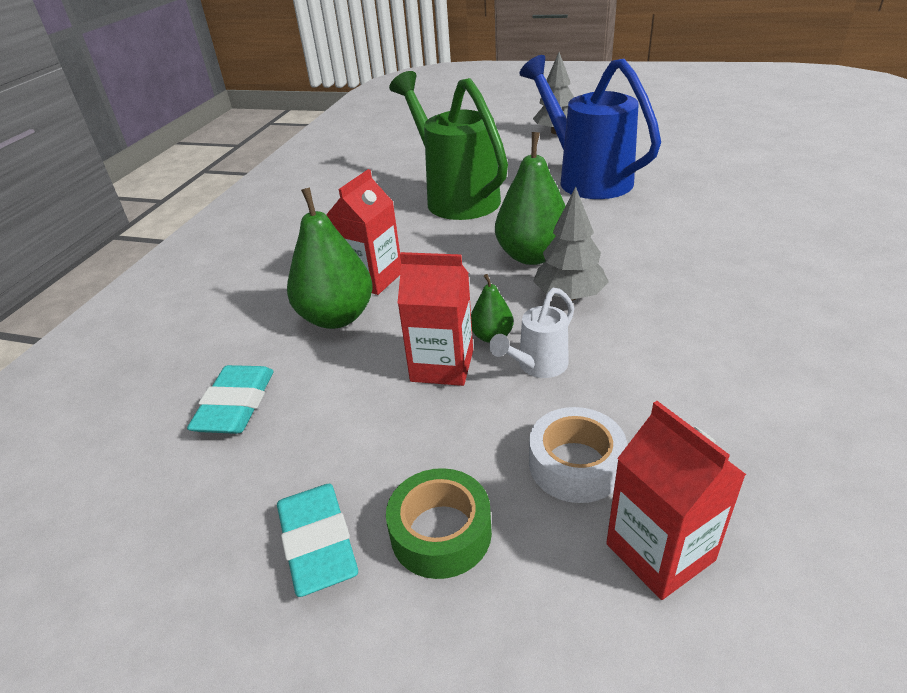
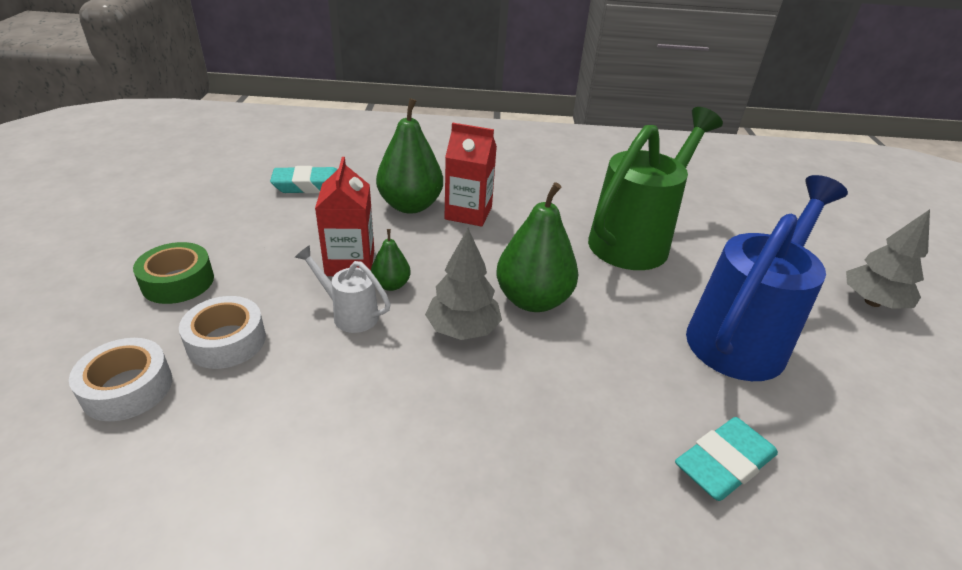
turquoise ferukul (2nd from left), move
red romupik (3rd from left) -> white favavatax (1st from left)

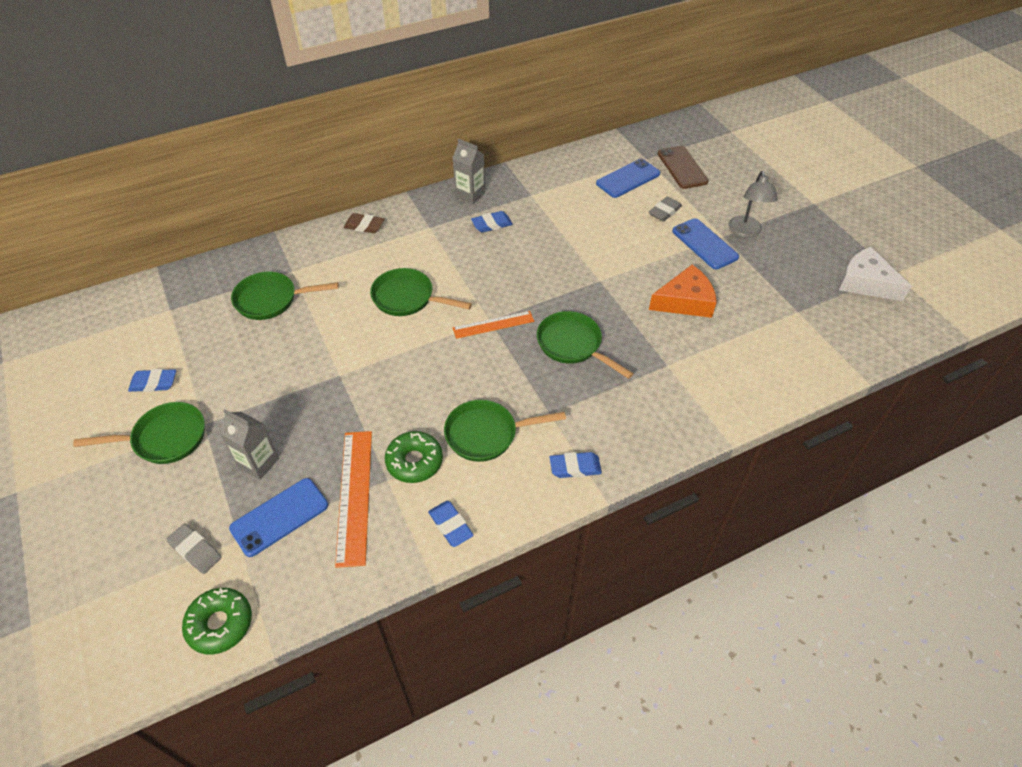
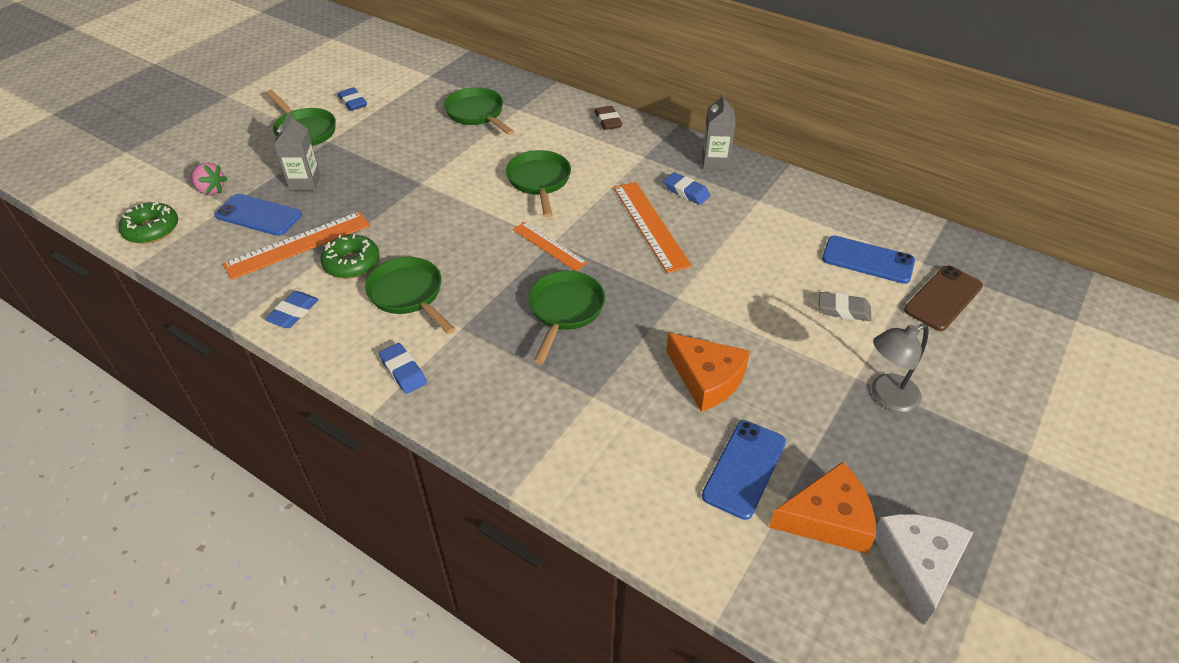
grey ferukul (1st from left) -> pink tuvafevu
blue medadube (3rd from left in the first image) -> blue medadube (2nd from left), move
none -> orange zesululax (3rd from left)
none -> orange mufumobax (2nd from left)

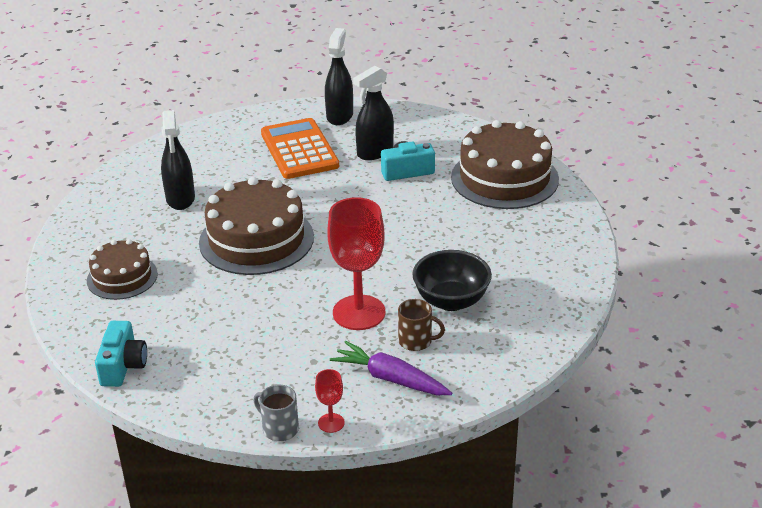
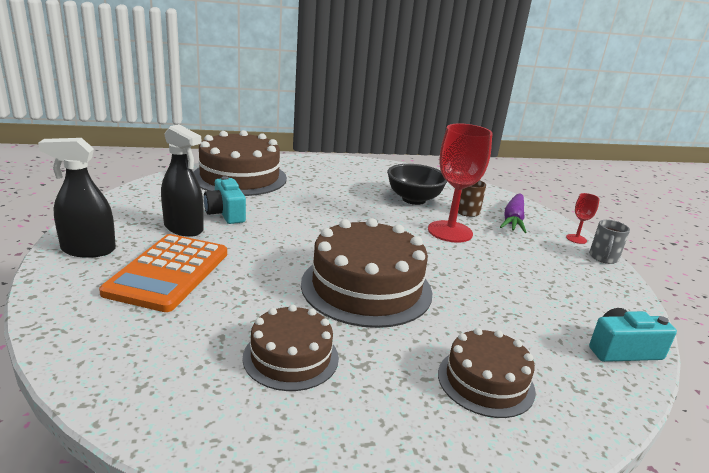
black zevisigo (1st from left) -> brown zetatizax (2nd from left)
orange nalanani, 45 degrees counterclockwise

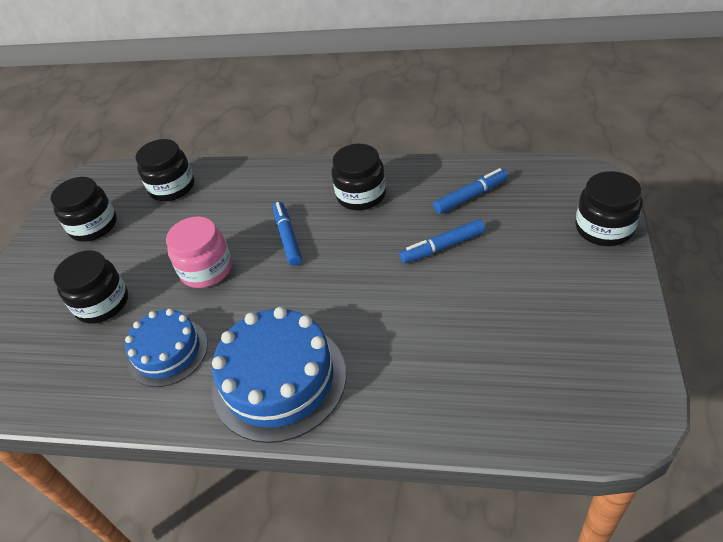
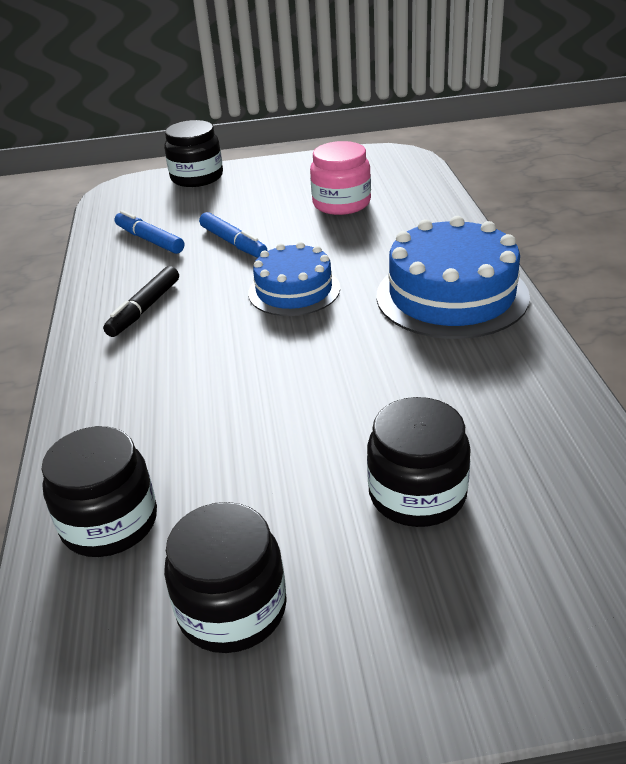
blue zetatizax (1st from left), move
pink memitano, move
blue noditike (1st from left) -> none
black memitano (4th from left) -> black noditike

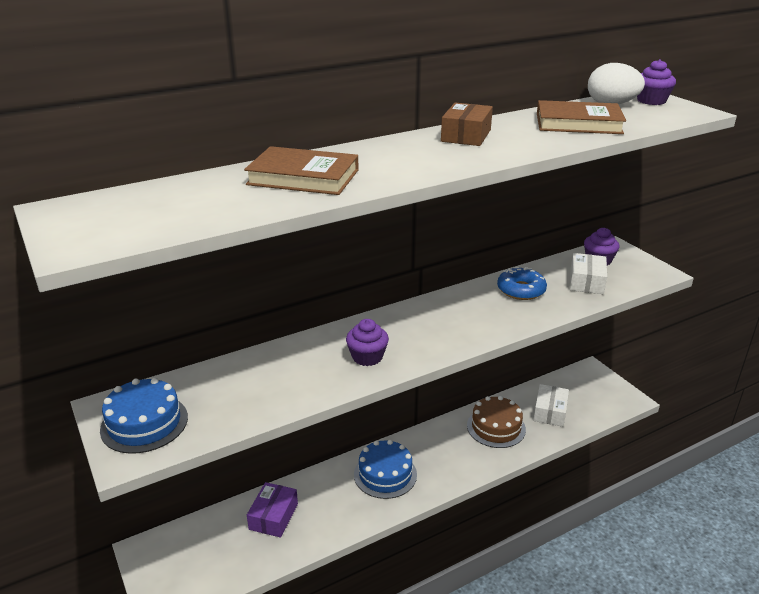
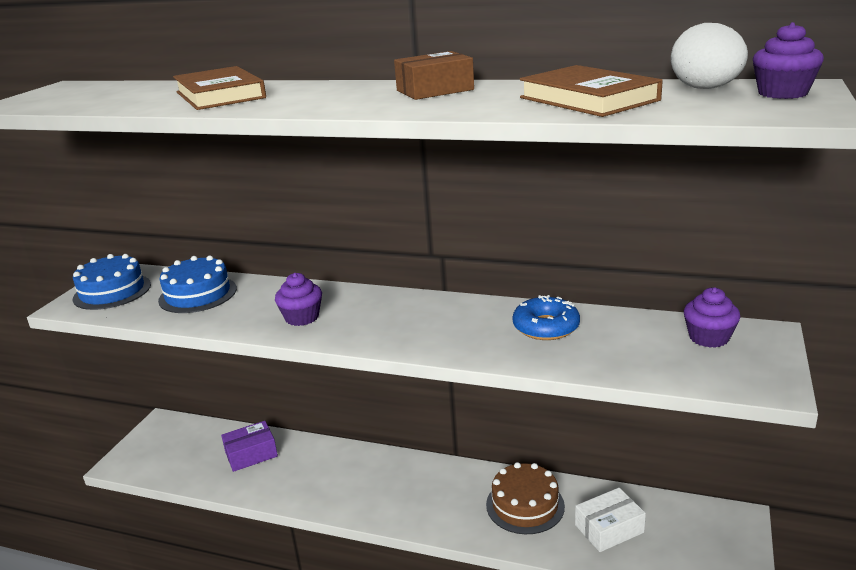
blue zetatizax (2nd from left), move
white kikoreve (2nd from left) -> none

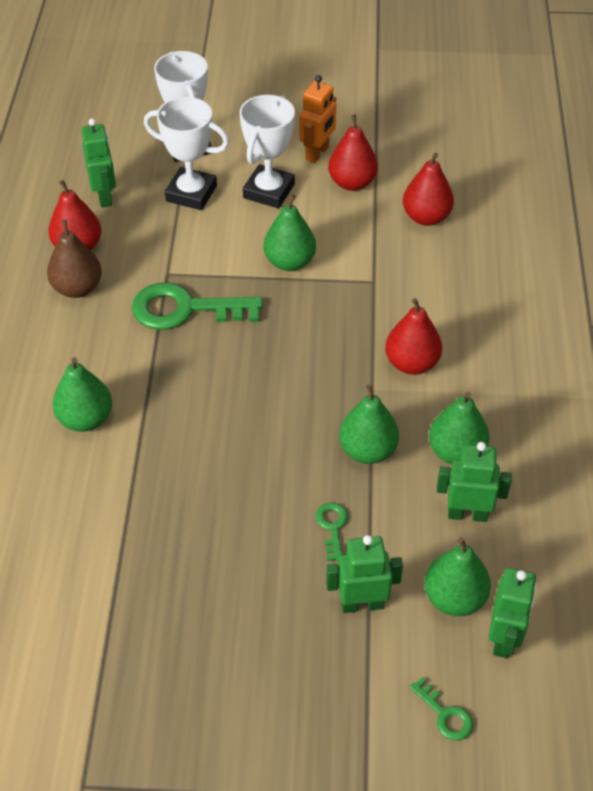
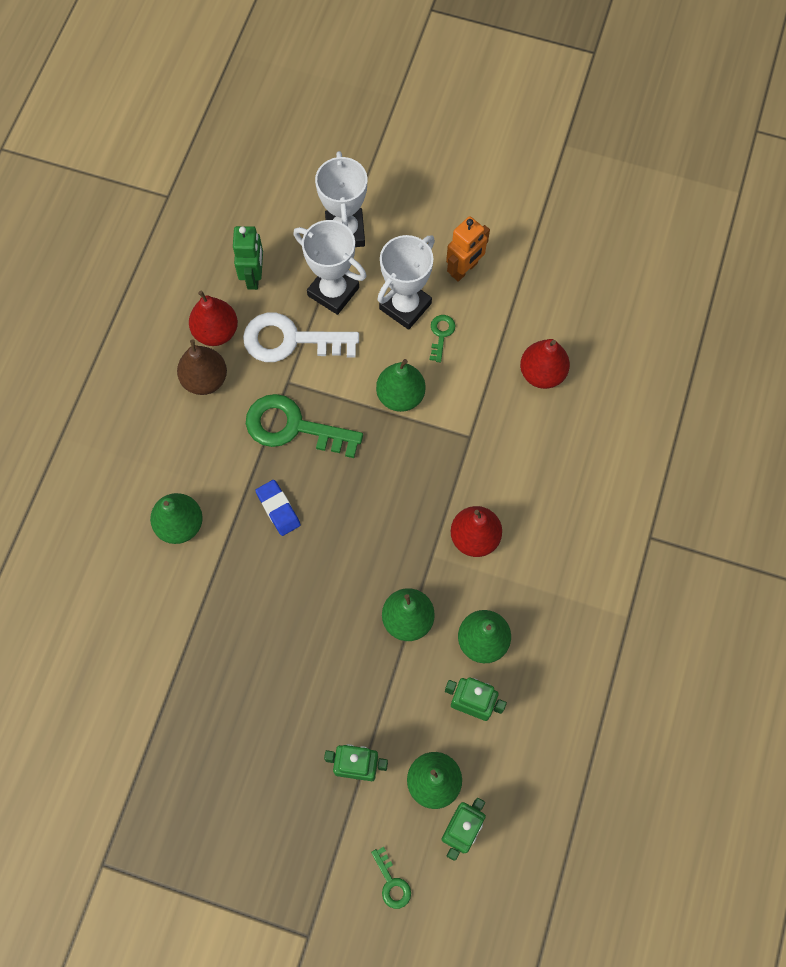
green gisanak (2nd from left in the first image) -> green gisanak (3rd from left), move
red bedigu (2nd from left) -> none
none -> white gisanak
none -> blue ferukul

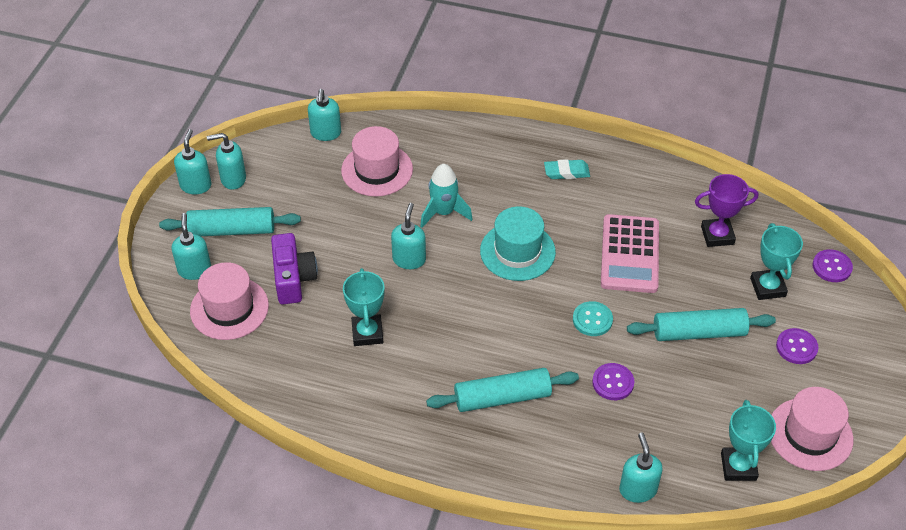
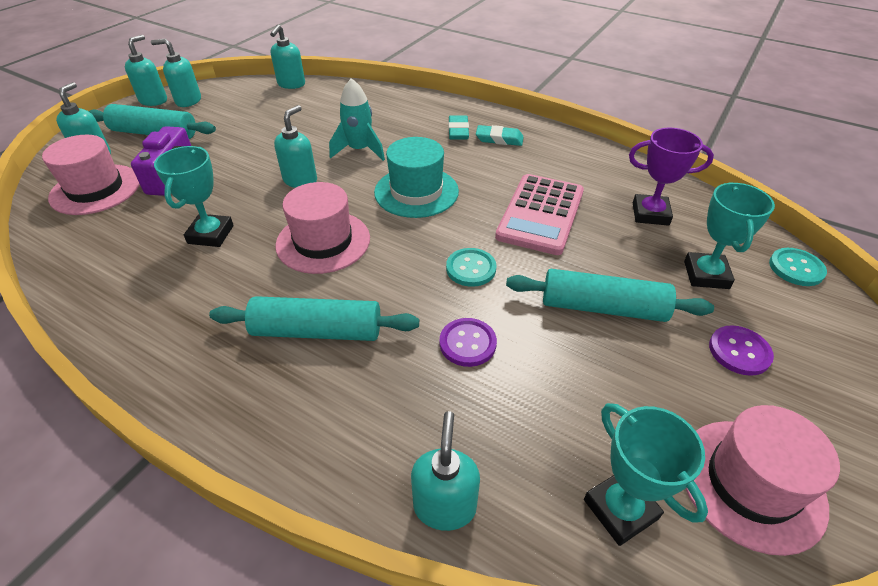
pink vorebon (2nd from left), move
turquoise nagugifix (2nd from left), 45 degrees counterclockwise
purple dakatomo (3rd from left) -> turquoise dakatomo (2nd from left)
none -> turquoise ferukul (1st from left)

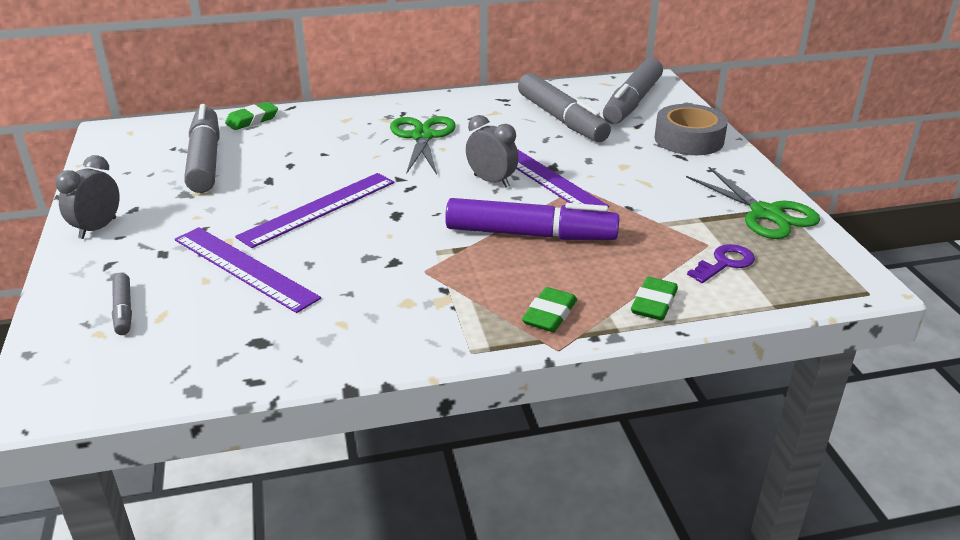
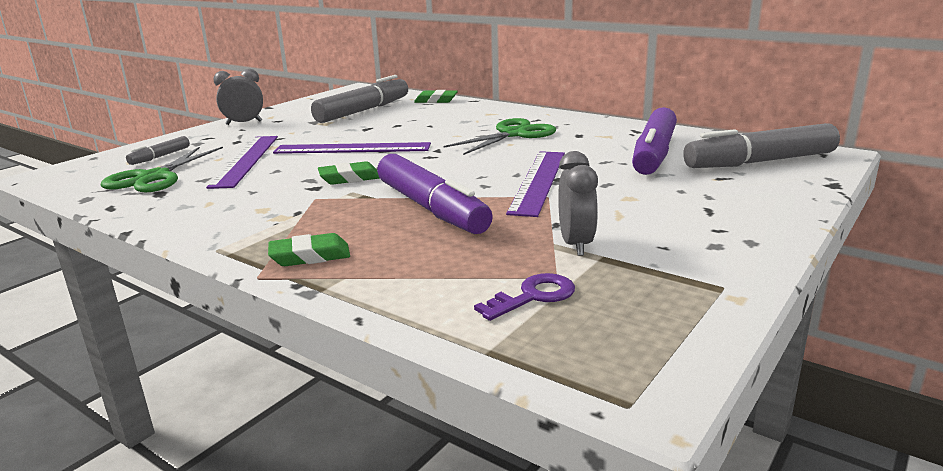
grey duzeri (2nd from left), move
grey noditike (3rd from left) -> purple noditike (2nd from left)
green ferukul (3rd from left in the first image) -> green ferukul (2nd from left), move
grey favavatax -> none
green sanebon (2nd from left in the first image) -> green sanebon (1st from left), move
purple gisanak, 45 degrees counterclockwise

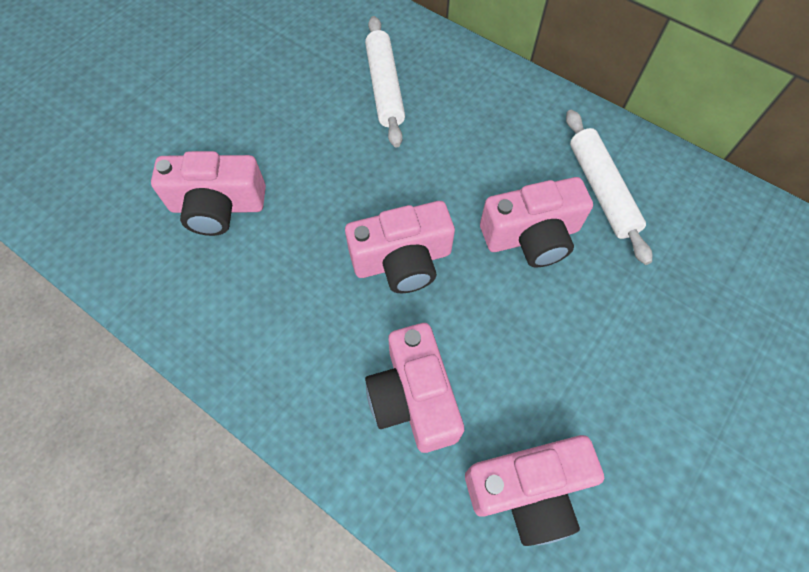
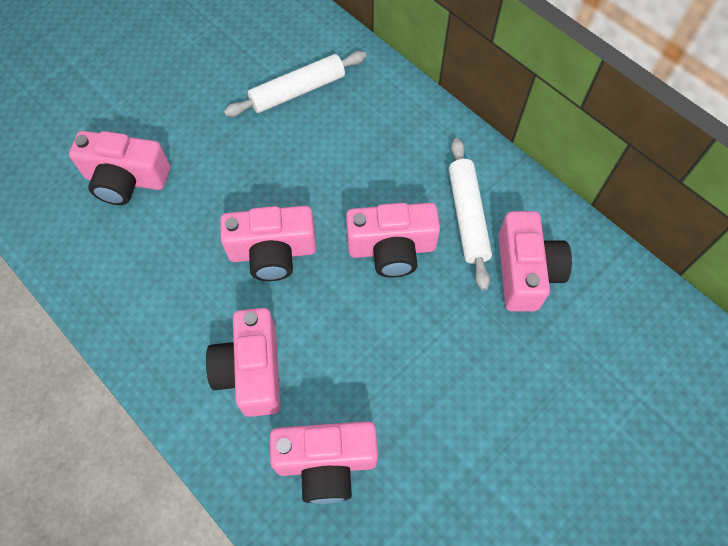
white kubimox (1st from left), 60 degrees clockwise
none -> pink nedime (6th from left)

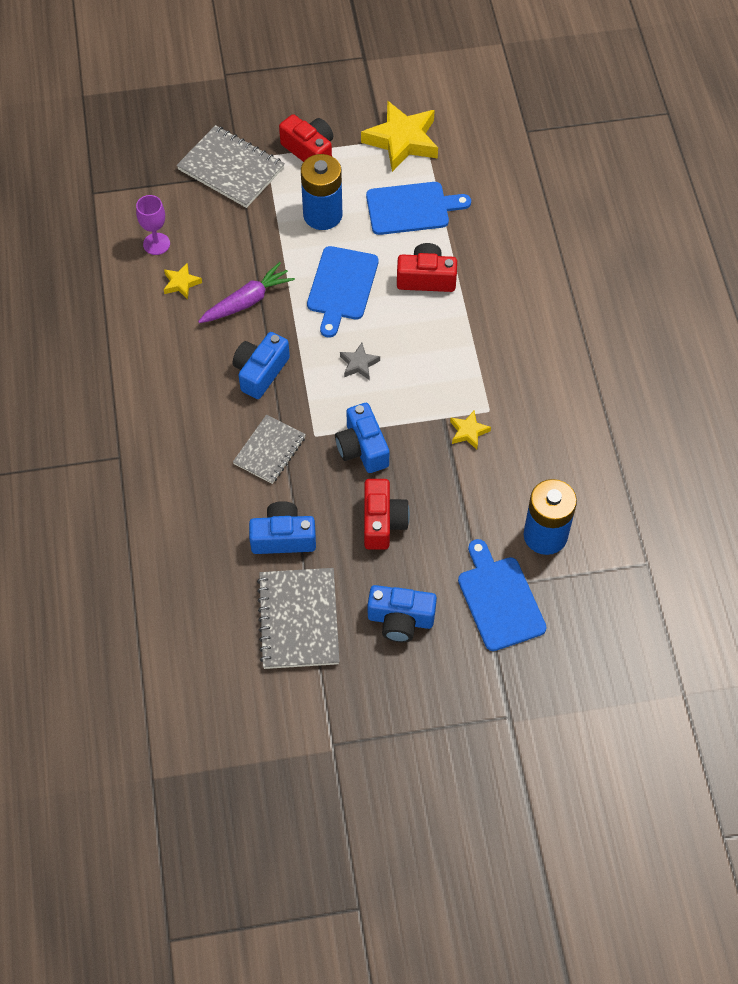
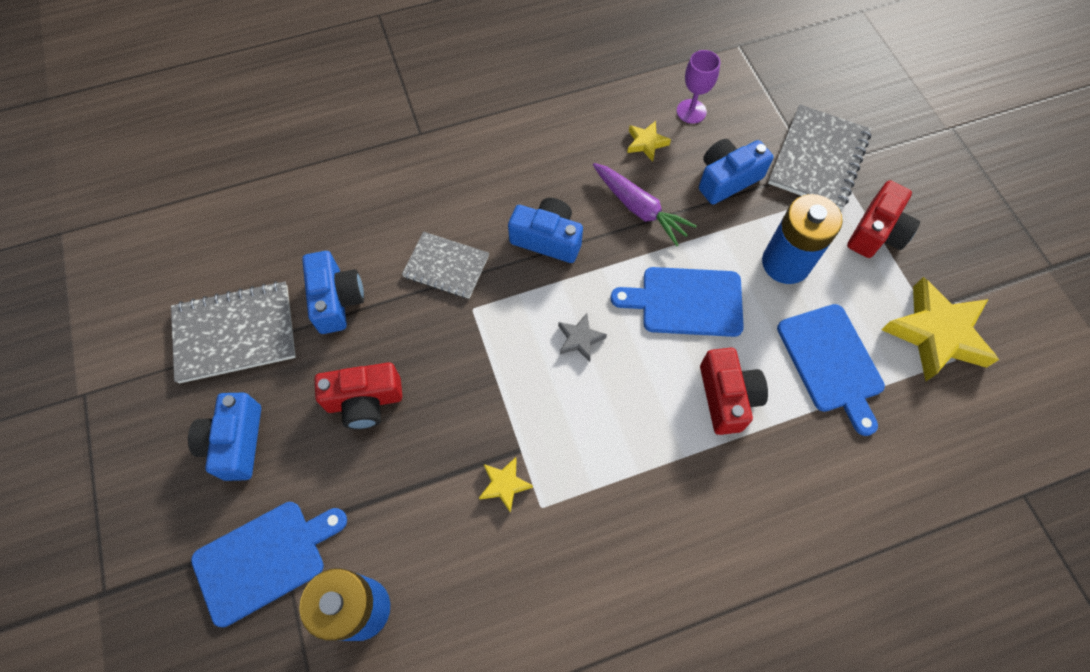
blue nedime (3rd from left in the first image) -> blue nedime (4th from left), move

